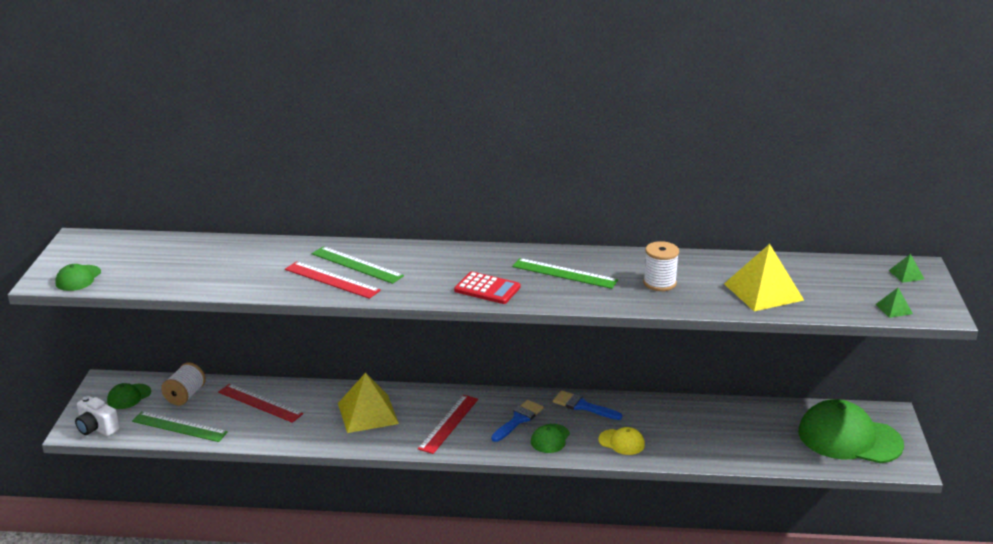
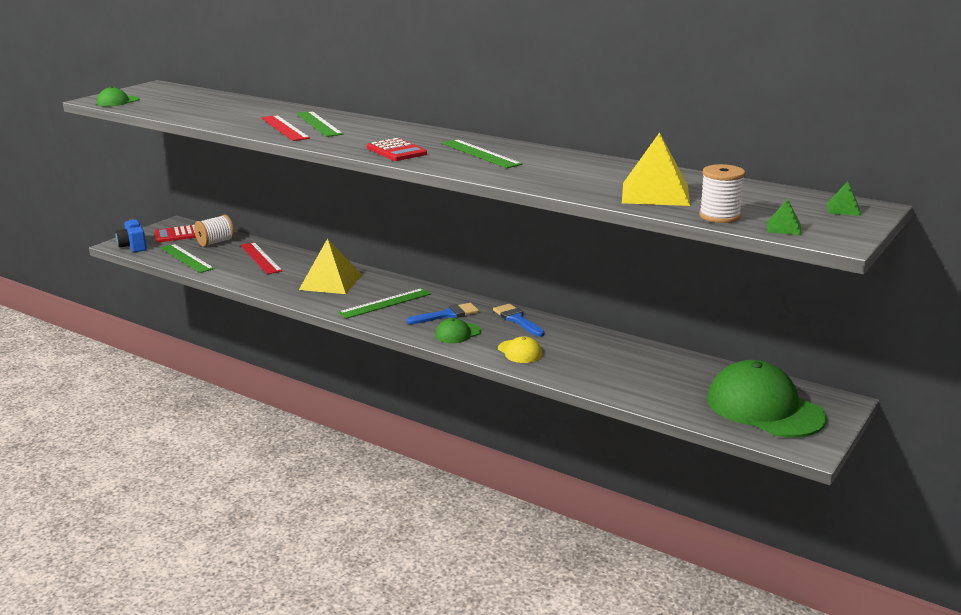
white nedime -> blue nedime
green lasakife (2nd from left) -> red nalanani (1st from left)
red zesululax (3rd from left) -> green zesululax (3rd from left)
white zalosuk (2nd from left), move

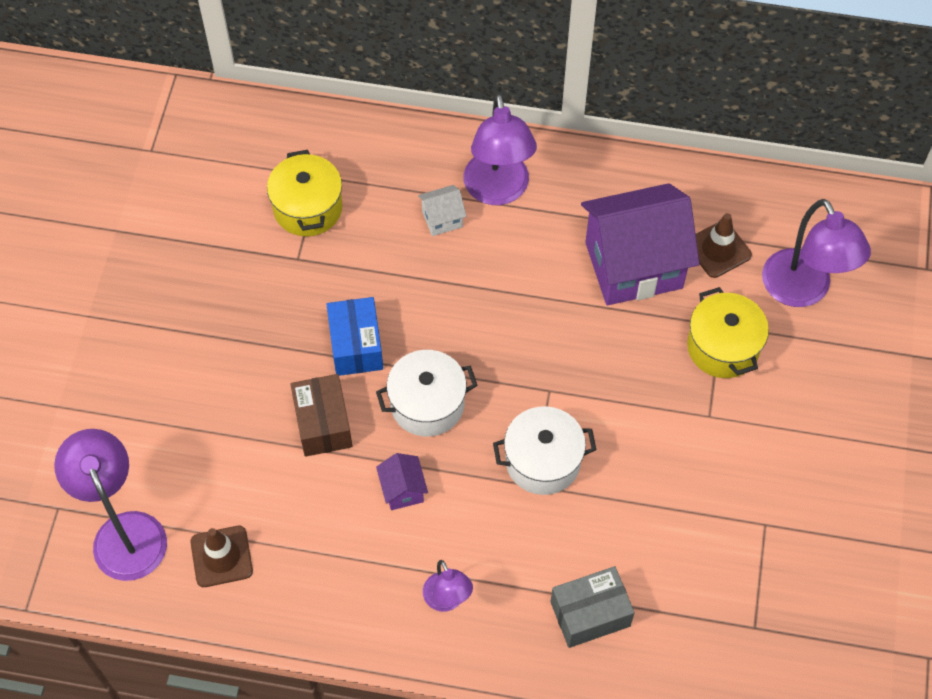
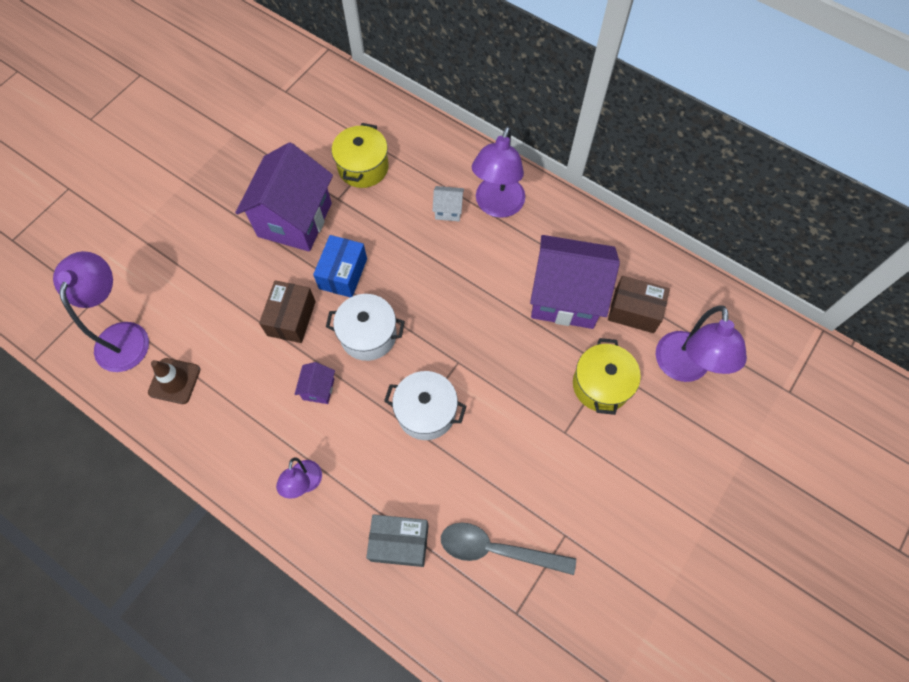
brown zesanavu (2nd from left) -> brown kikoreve (2nd from left)
none -> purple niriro (1st from left)
none -> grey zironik

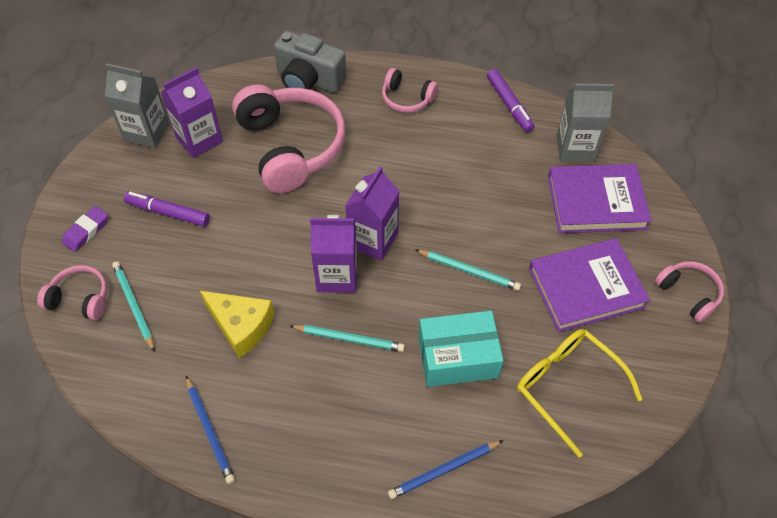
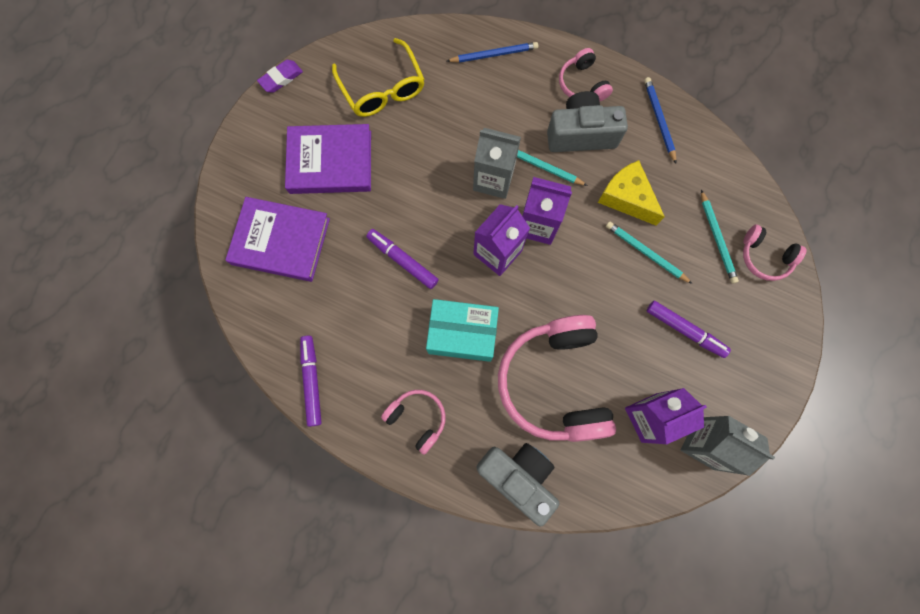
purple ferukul, move
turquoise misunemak (3rd from left in the first image) -> turquoise misunemak (2nd from left), move
turquoise kikoreve, move
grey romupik (2nd from left in the first image) -> grey romupik (1st from left), move
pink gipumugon (4th from left in the first image) -> pink gipumugon (3rd from left), move
none -> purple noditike (2nd from left)
none -> grey nedime (2nd from left)

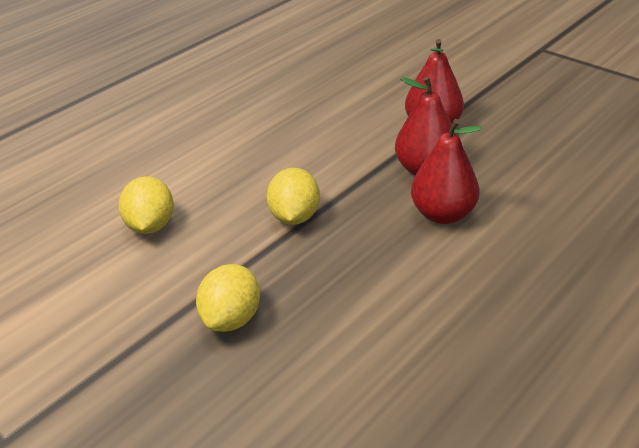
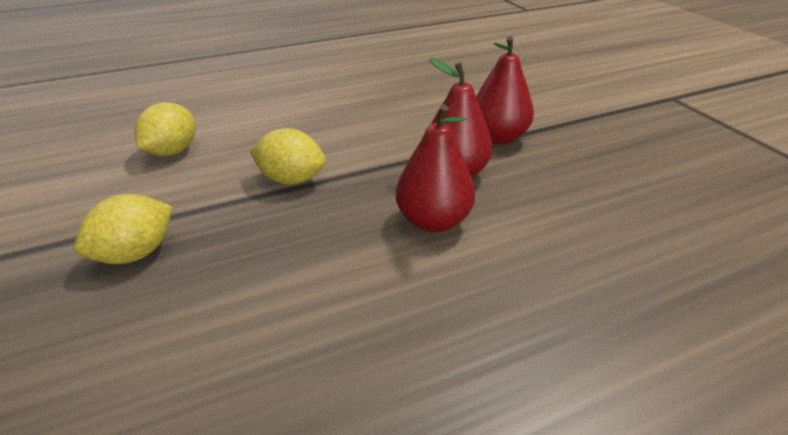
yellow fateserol (3rd from left), 75 degrees clockwise

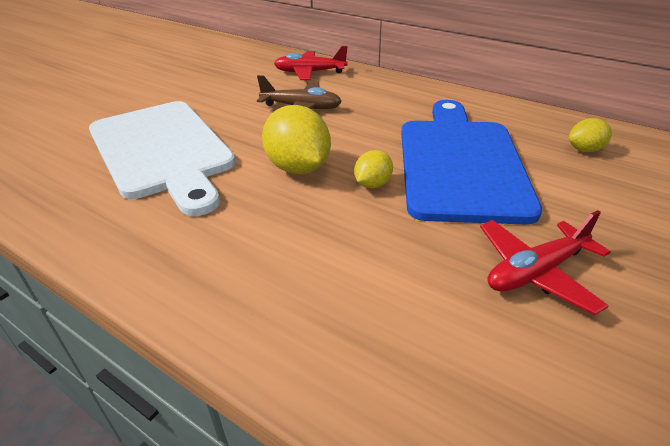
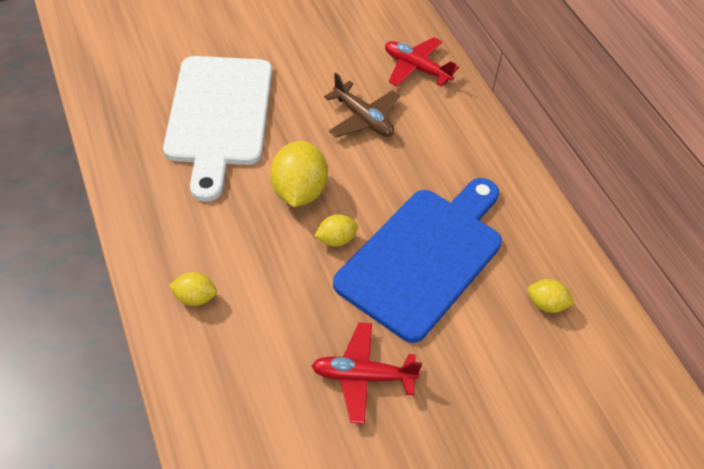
none -> yellow fateserol (1st from left)

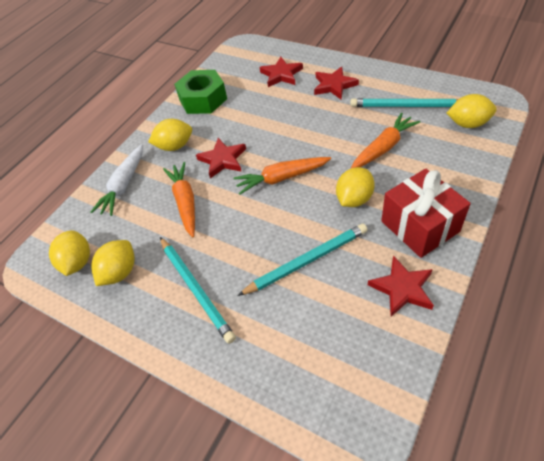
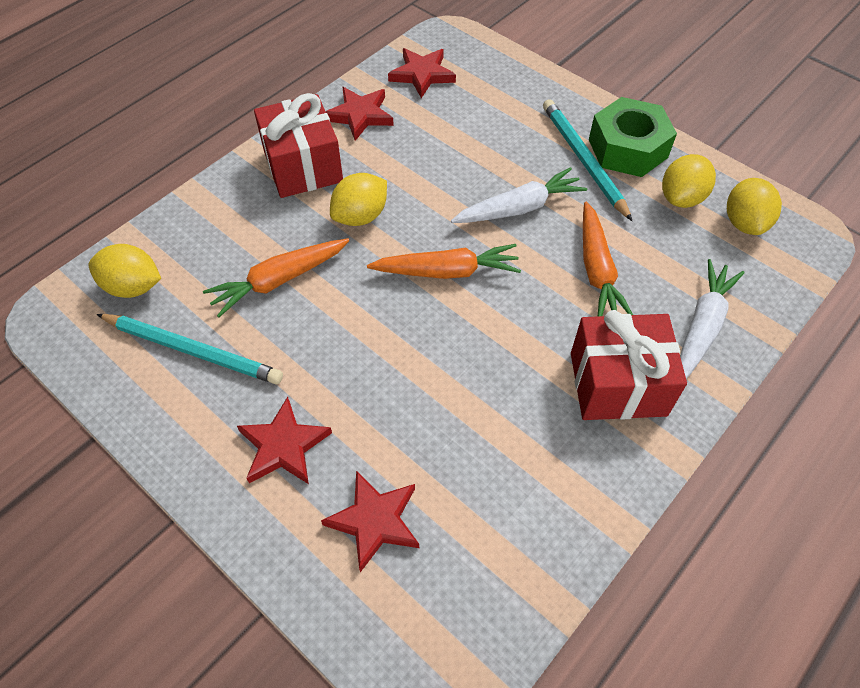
yellow fateserol (3rd from left) -> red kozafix (2nd from left)
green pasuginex, move
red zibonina (1st from left in the first image) -> red zibonina (4th from left), move
turquoise misunemak (2nd from left) -> none
none -> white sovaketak (1st from left)

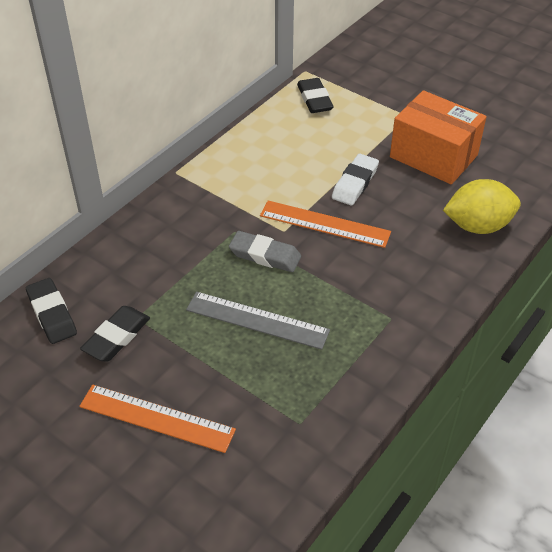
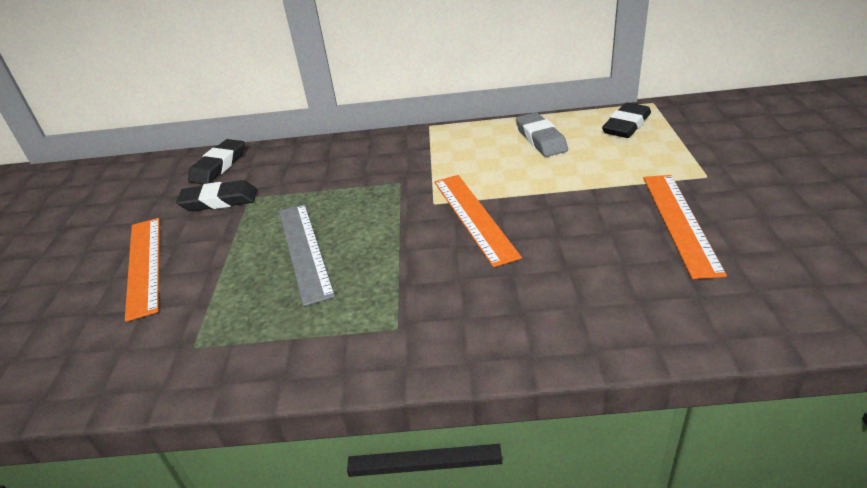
grey ferukul, move
white ferukul -> none
orange kikoreve -> orange zesululax (3rd from left)
yellow fateserol -> none

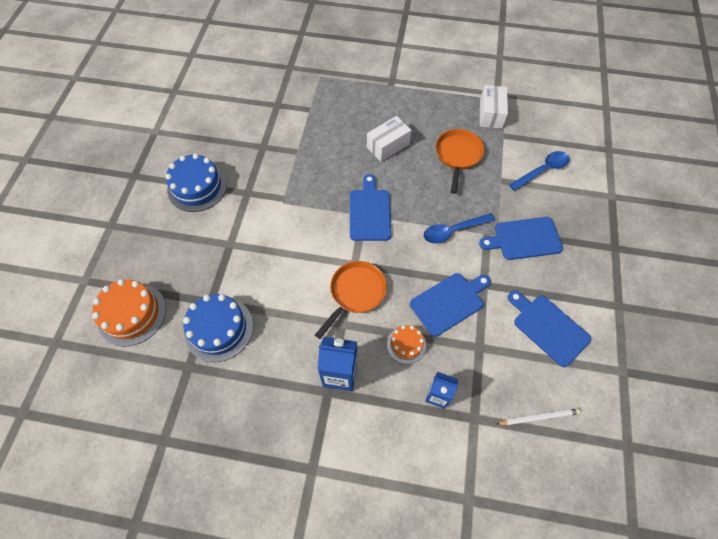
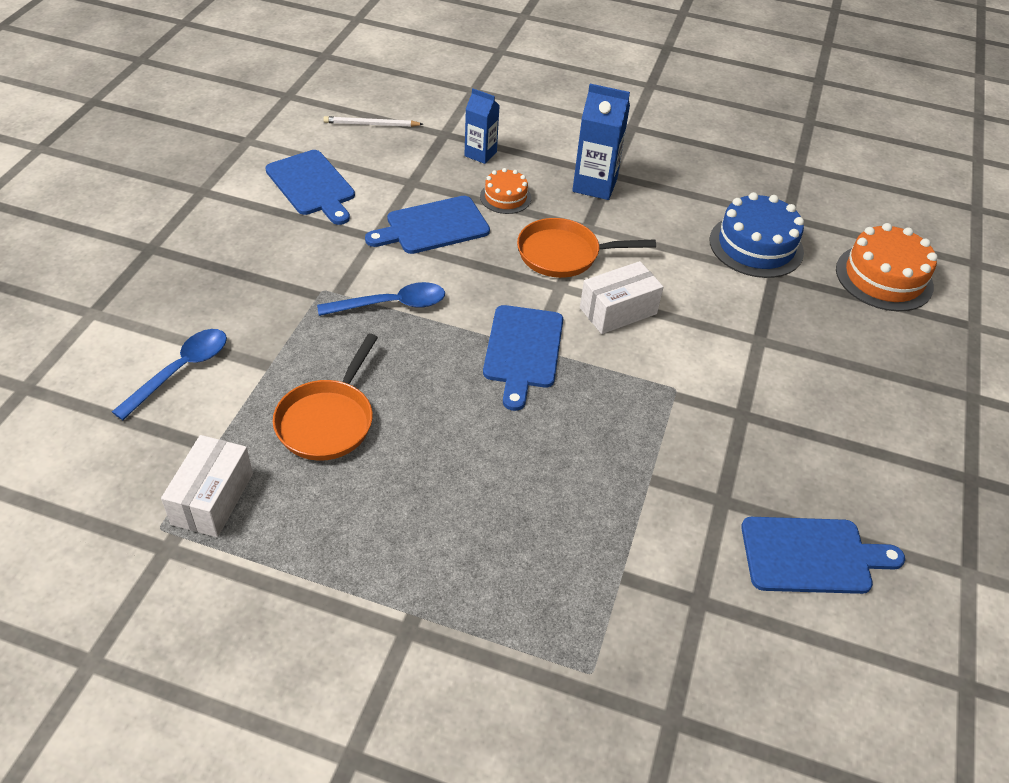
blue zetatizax (1st from left) -> none
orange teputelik (1st from left in the first image) -> orange teputelik (2nd from left), 45 degrees clockwise
white kikoreve (1st from left in the first image) -> white kikoreve (2nd from left), move
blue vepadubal (3rd from left in the first image) -> blue vepadubal (4th from left), move
blue zironik (2nd from left in the first image) -> blue zironik (1st from left), 150 degrees clockwise

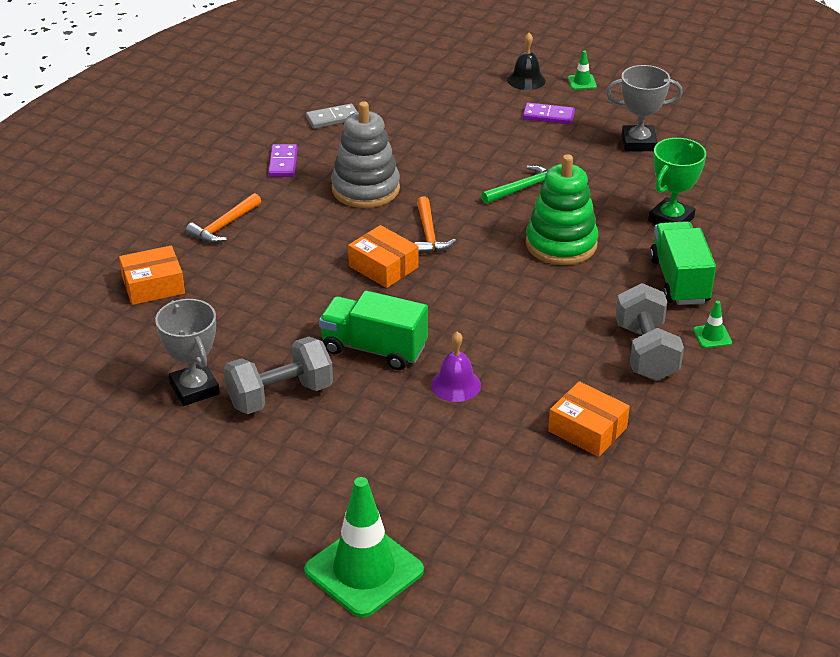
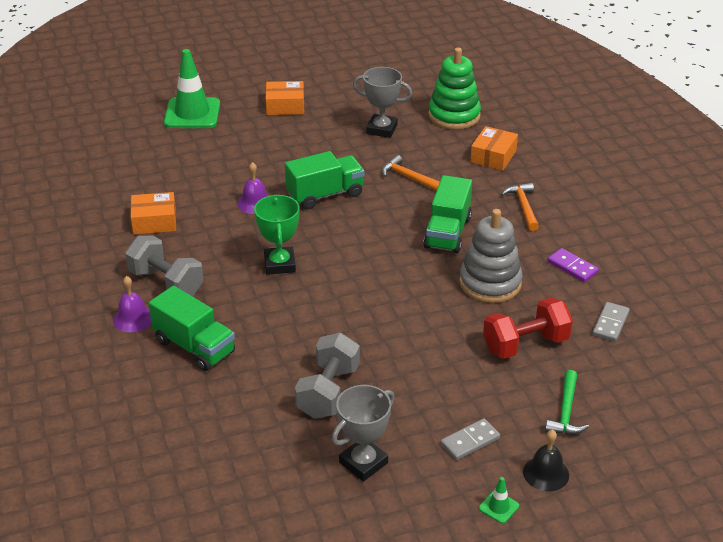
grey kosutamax (1st from left in the first image) -> grey kosutamax (2nd from left), move
orange kikoreve (2nd from left), move
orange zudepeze (2nd from left in the first image) -> orange zudepeze (1st from left), move
green zudepeze, move
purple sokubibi (2nd from left) -> grey sokubibi (1st from left)
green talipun, move
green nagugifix, move
green zesanavu (3rd from left) -> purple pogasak (1st from left)
none -> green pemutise (3rd from left)
none -> red kosutamax

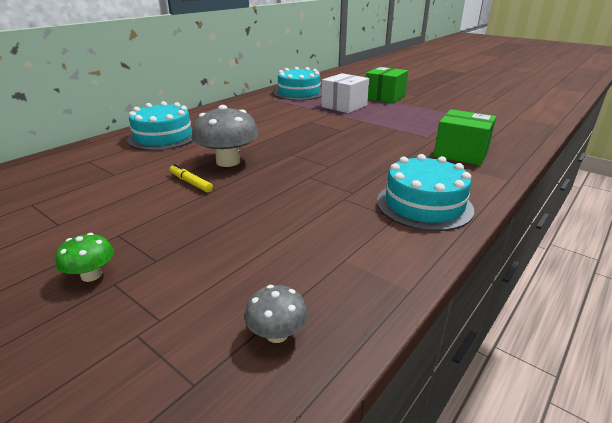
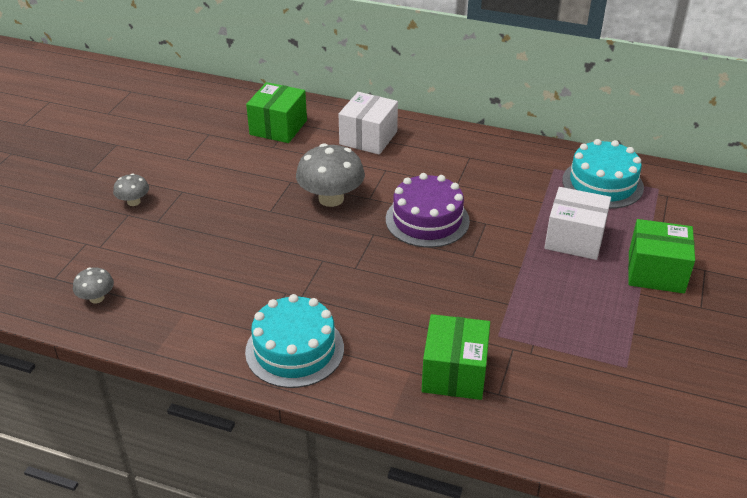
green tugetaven -> grey tugetaven (2nd from left)
turquoise zetatizax (1st from left) -> white kikoreve (1st from left)
yellow noditike -> none
none -> green kikoreve (1st from left)
none -> purple zetatizax

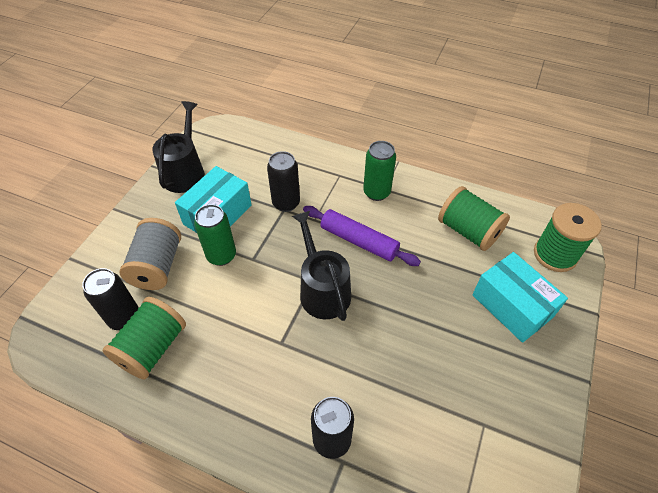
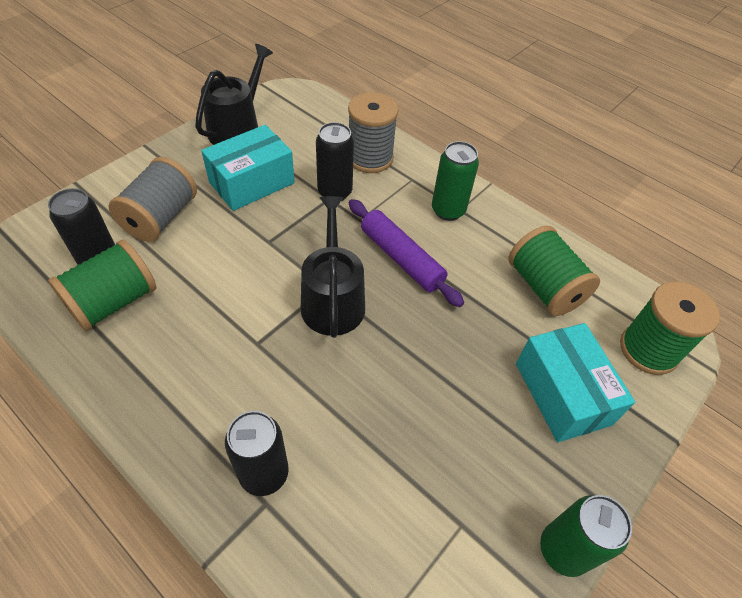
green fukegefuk (1st from left in the first image) -> green fukegefuk (2nd from left), move
none -> grey zalosuk (2nd from left)

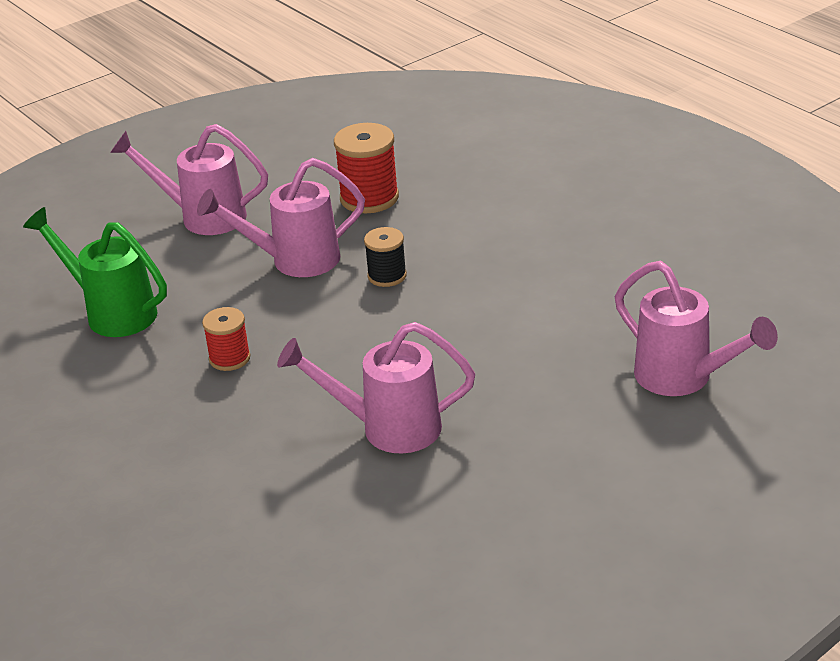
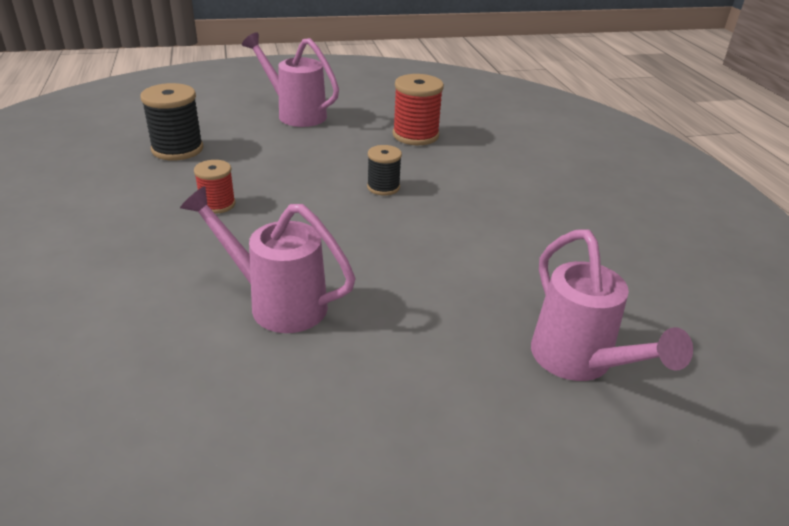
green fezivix -> black zalosuk (1st from left)
pink fezivix (2nd from left) -> none

